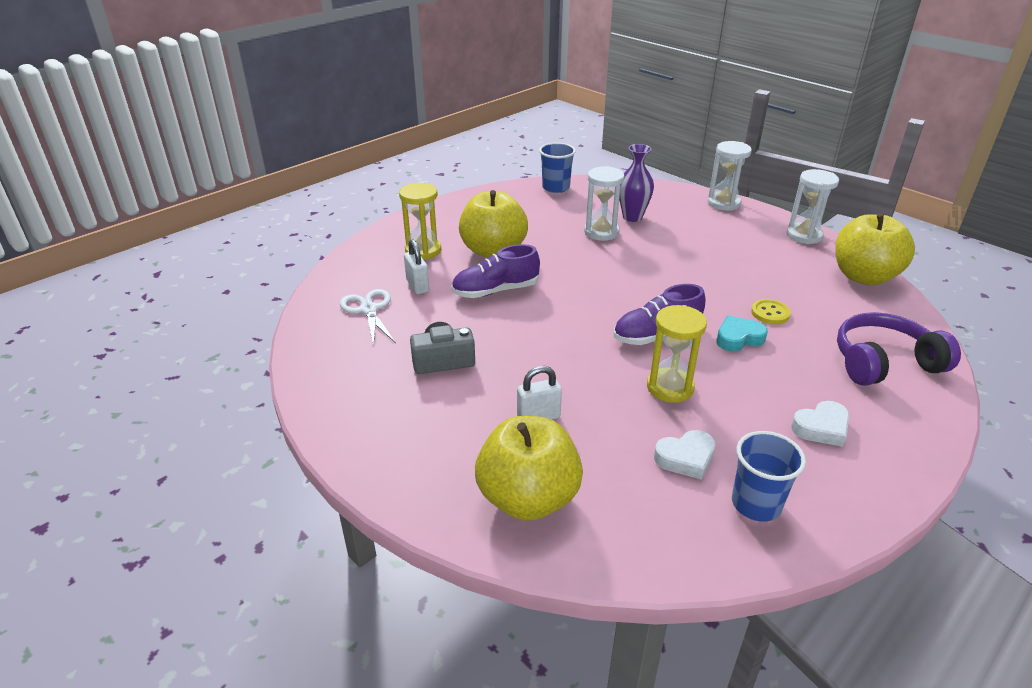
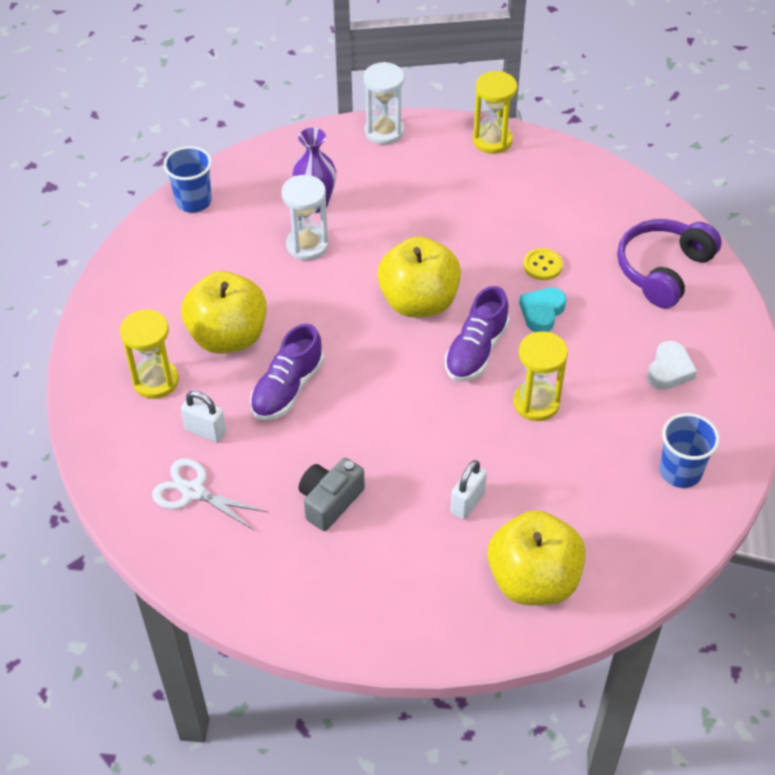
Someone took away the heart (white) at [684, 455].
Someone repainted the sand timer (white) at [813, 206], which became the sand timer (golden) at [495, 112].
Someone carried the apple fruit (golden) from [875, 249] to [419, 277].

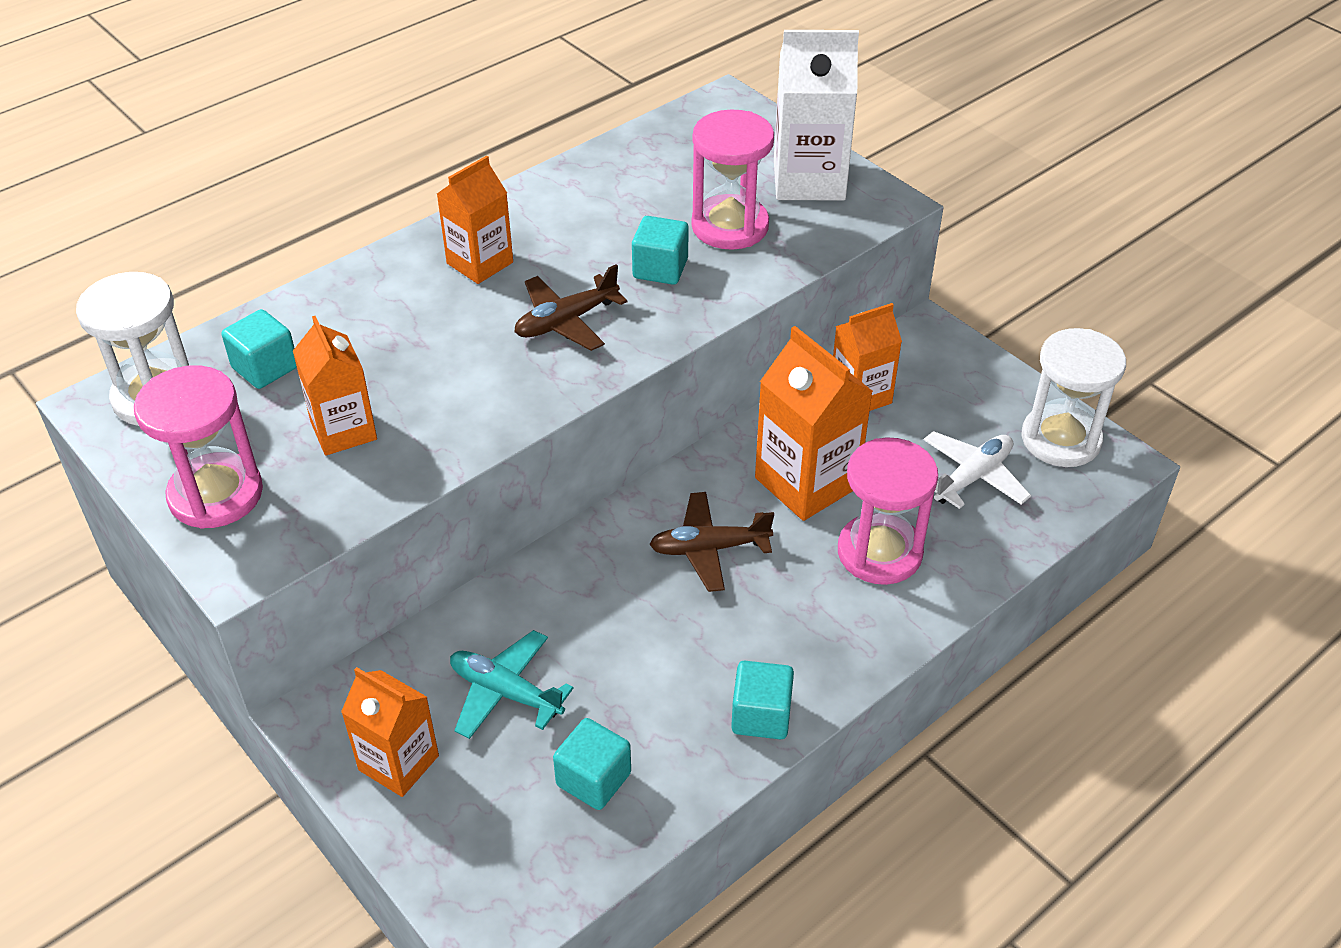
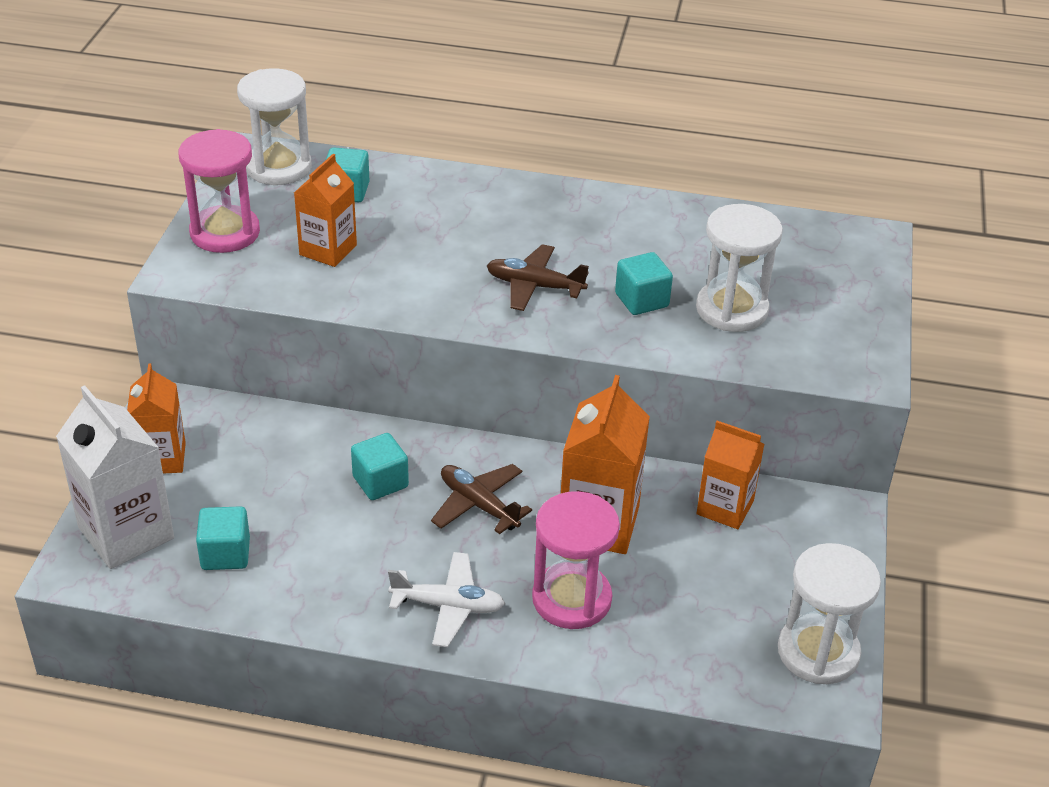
Someone took away the carton (orange-coloured) at [475, 219].
Someone took away the plane (teal) at [512, 684].
Someone repainted the sand timer (rose-pink) at [732, 179], which became the sand timer (white) at [739, 268].
Someone carried the block (teal) from [762, 700] to [380, 466].
Someone carried the carton (white) from [816, 115] to [115, 477].
Someone carried the plane (white) from [977, 470] to [446, 599].

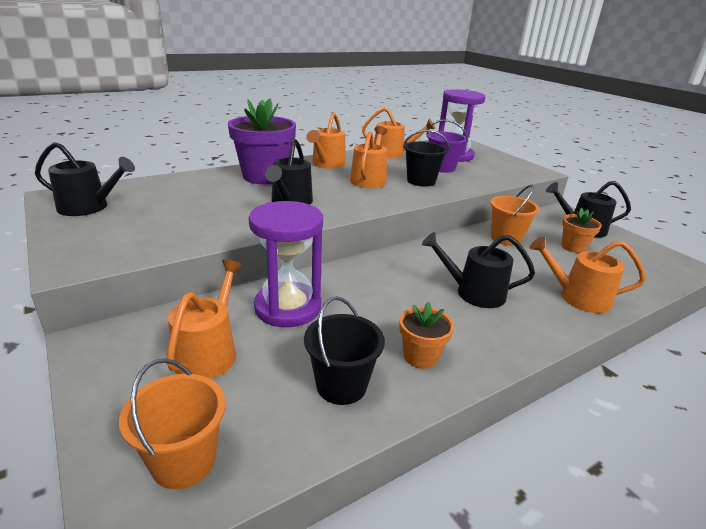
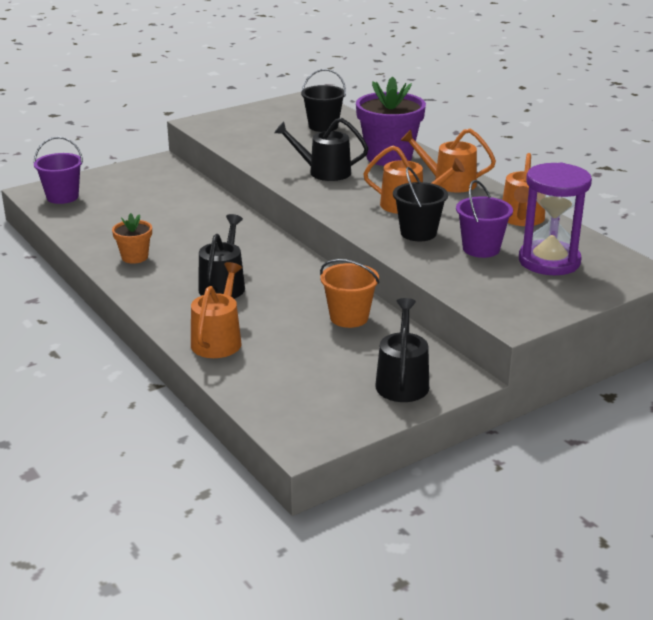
Someone took away the watering can (ebony) at [85, 179].
Someone repainted the sand bucket (orange-coloured) at [172, 423], which became the sand bucket (royal purple) at [58, 170].
Someone took away the watering can (orange-coloured) at [205, 319].
Someone took away the sand timer (royal purple) at [286, 264].
Someone carried the sand bucket (ebony) from [344, 350] to [323, 100].
Someone took away the flower pot (orange-coloured) at [582, 230].

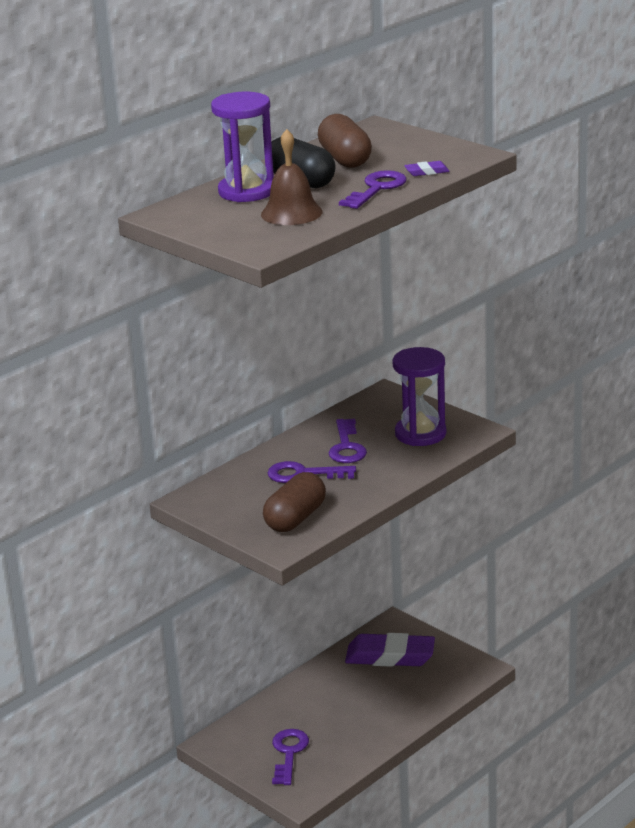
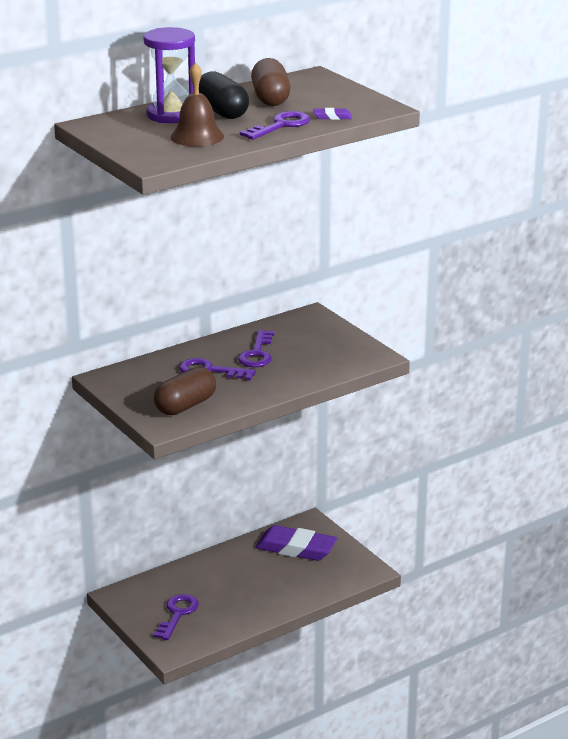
Someone took away the sand timer (royal purple) at [419, 396].

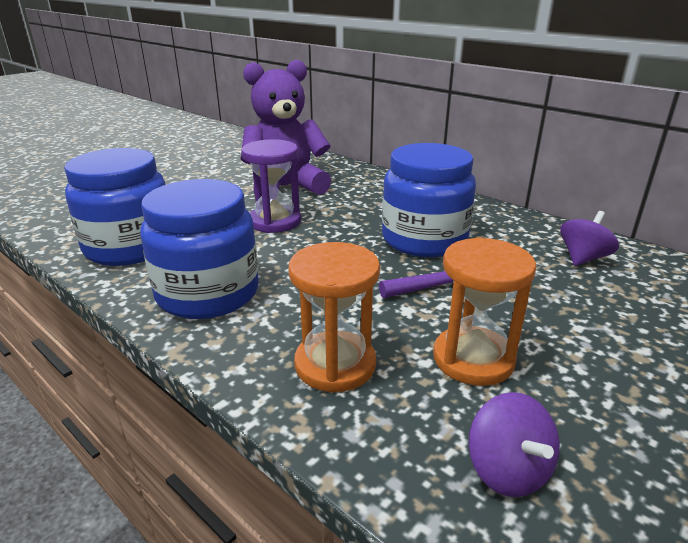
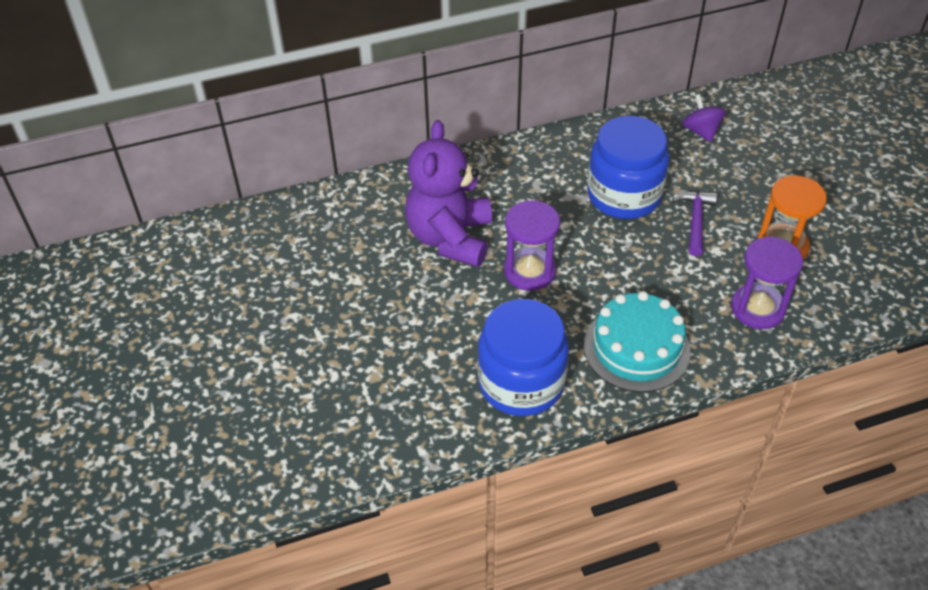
Someone swapped the jam jar (blue) at [199, 249] for the layer cake (teal) at [637, 341].
Someone repainted the sand timer (orange-coloured) at [334, 317], which became the sand timer (royal purple) at [767, 282].
Someone took away the whirligig (royal purple) at [514, 444].

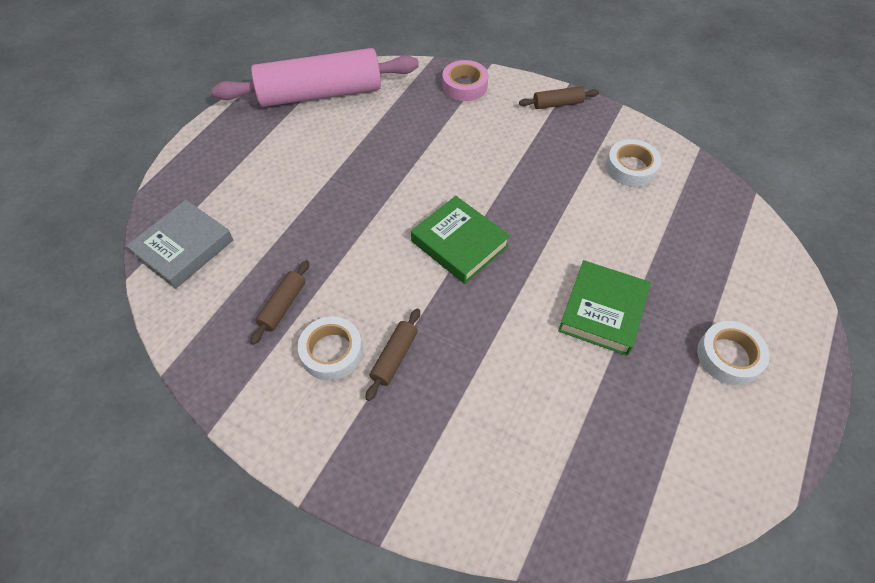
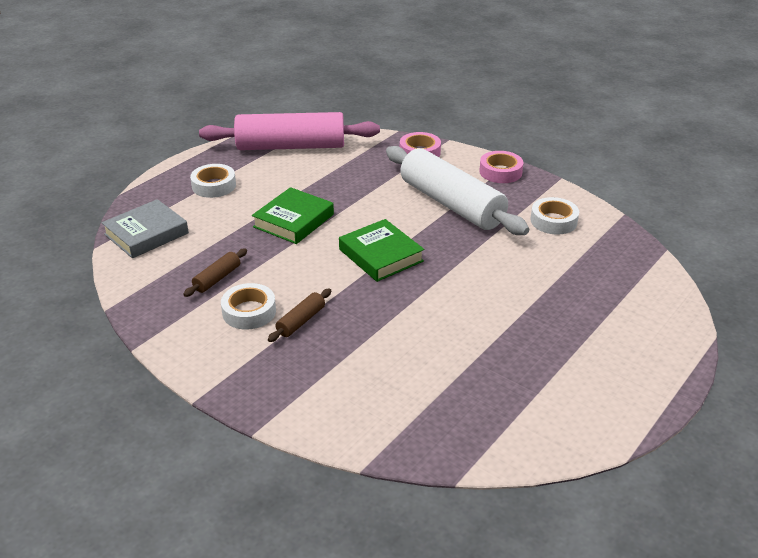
Someone swapped the pastry roller (dark brown) at [559, 97] for the tape (rose-pink) at [501, 167].
Someone carried the hardcover (green) from [604, 308] to [293, 215].
Someone carried the tape (white) from [733, 353] to [213, 181].
Someone put down the pastry roller (white) at [457, 190].

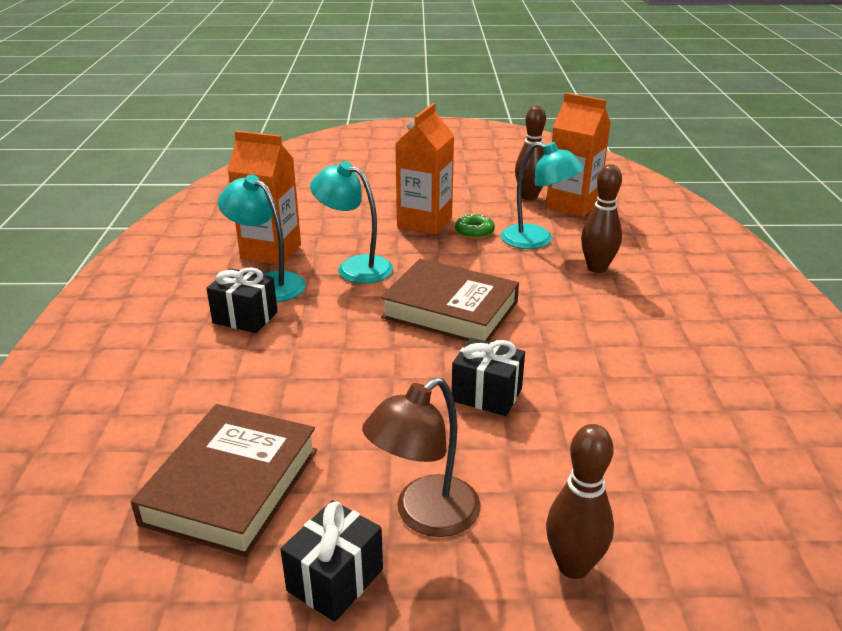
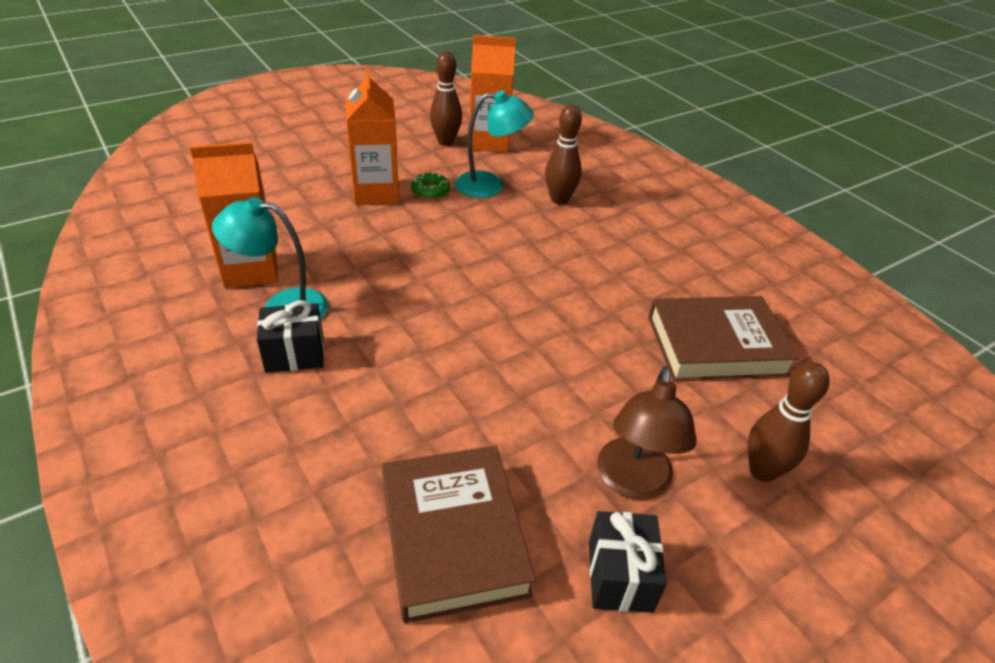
Someone took away the lamp (teal) at [351, 222].
Someone carried the hardcover (dark brown) from [449, 300] to [723, 338].
Someone took away the present (ebony) at [488, 377].

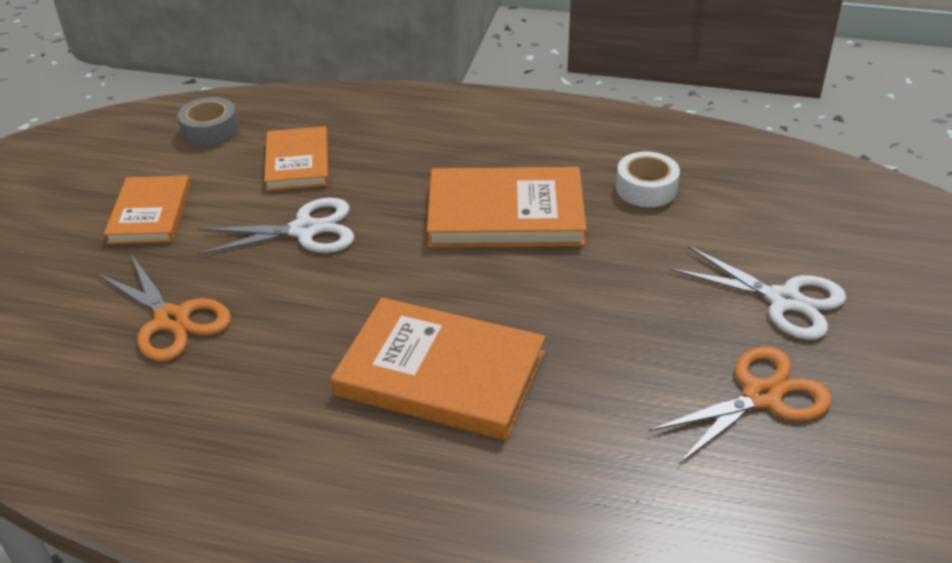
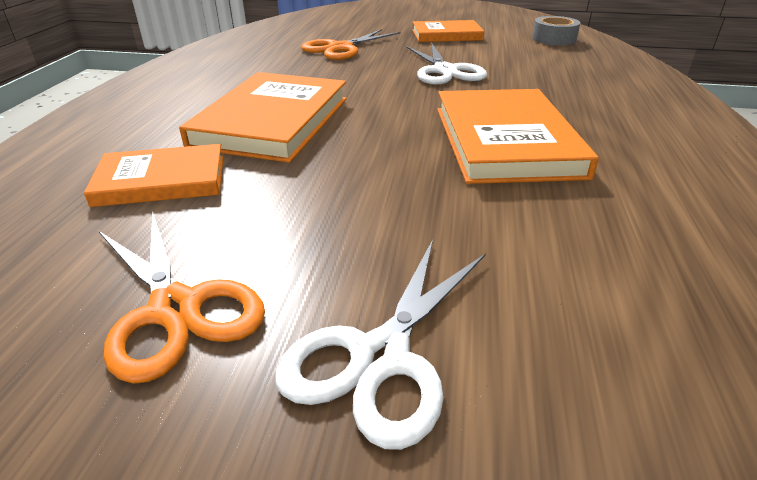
Someone carried the hardcover (orange-coloured) from [296, 158] to [153, 175].
Someone took away the tape (white) at [648, 179].

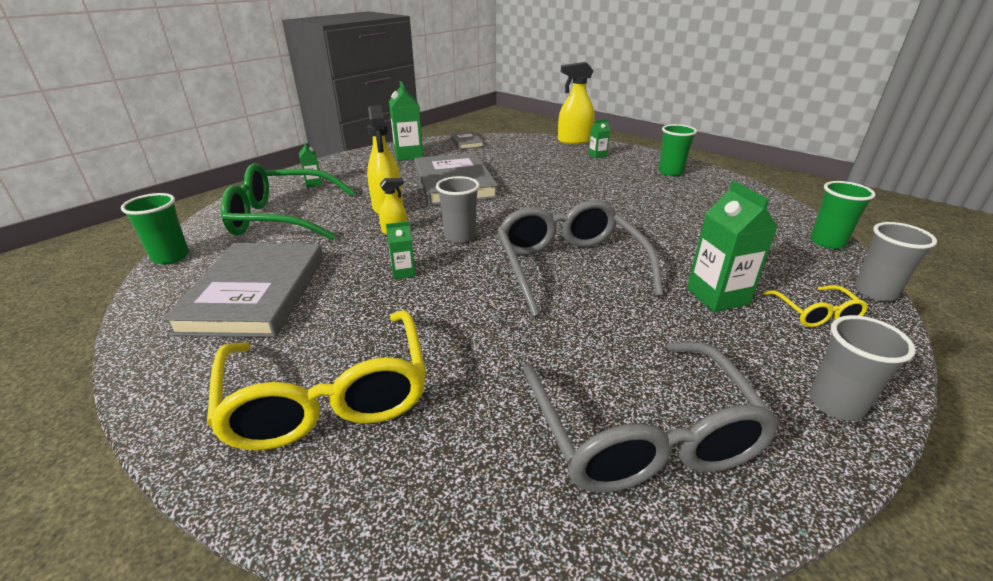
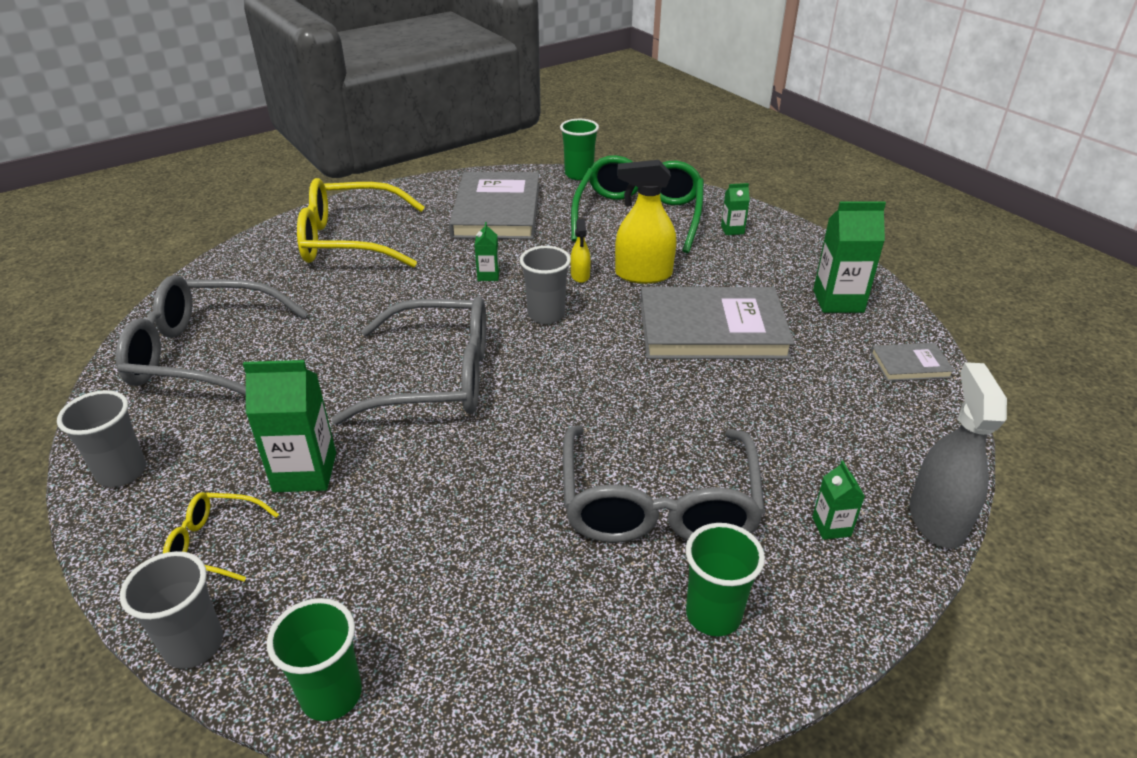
Someone rotated the hardcover (ash-grey) at [242, 290] by 75 degrees clockwise.
Someone repainted the spray cleaner (golden) at [576, 103], which became the spray cleaner (ash-grey) at [958, 455].
Someone put down the spectacles (ash-grey) at [664, 484].

